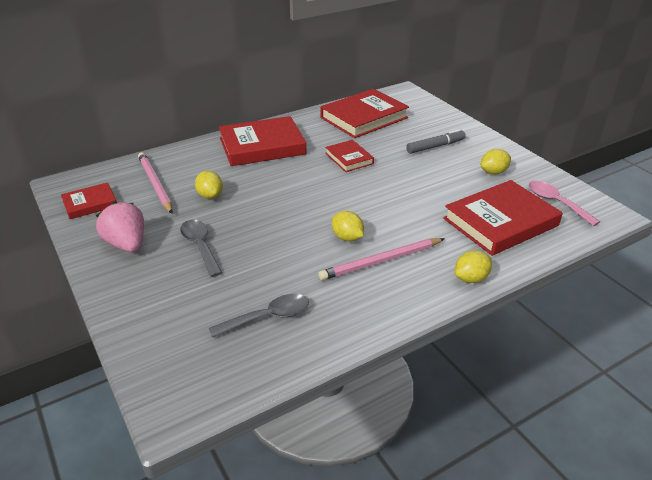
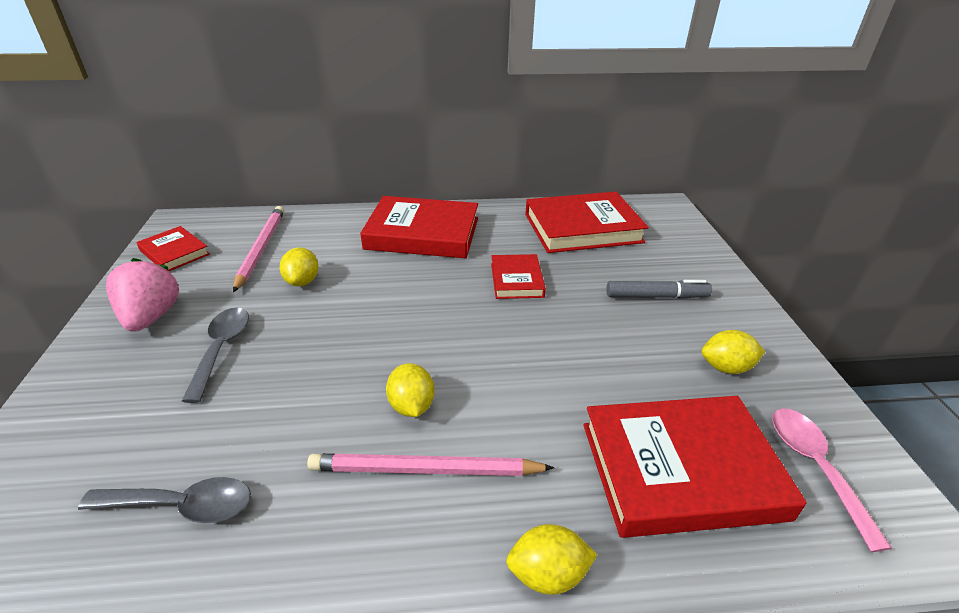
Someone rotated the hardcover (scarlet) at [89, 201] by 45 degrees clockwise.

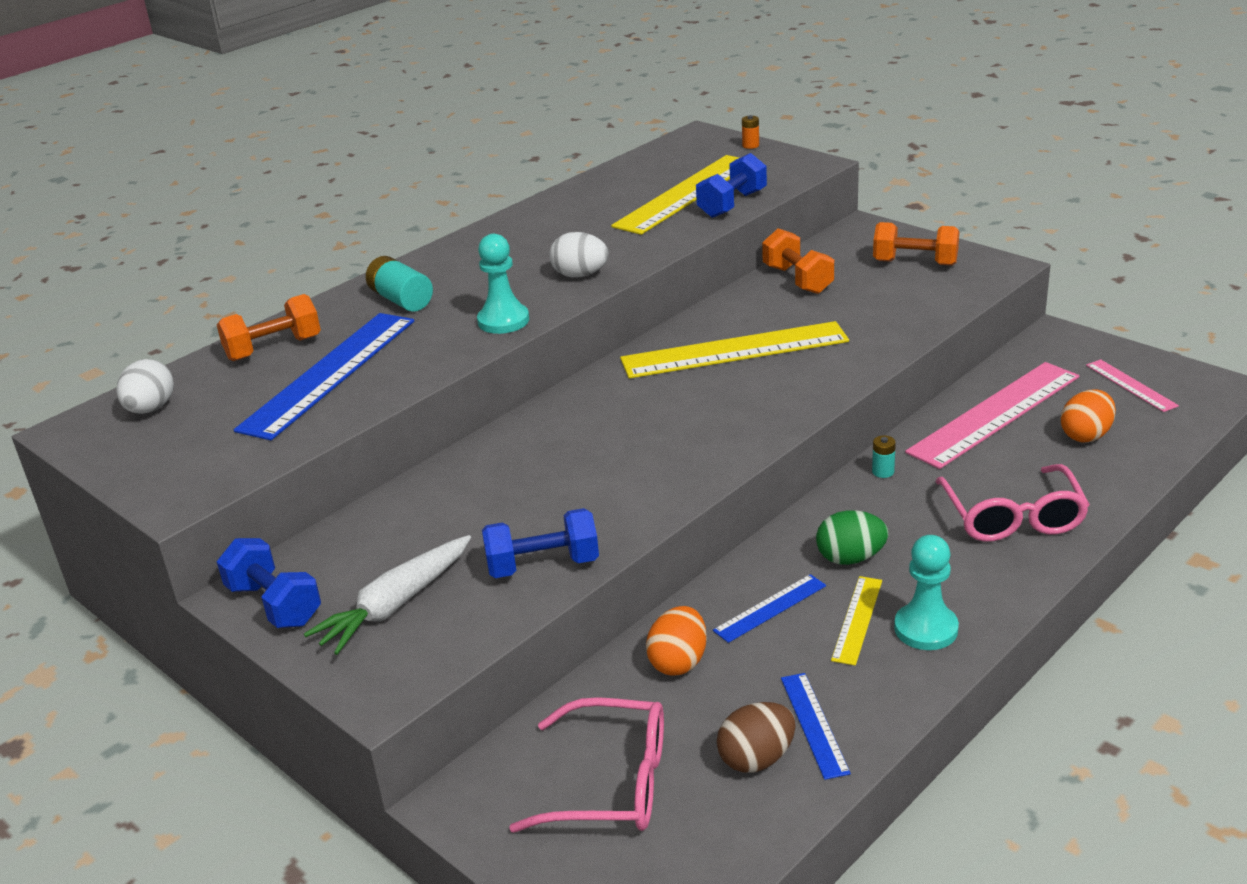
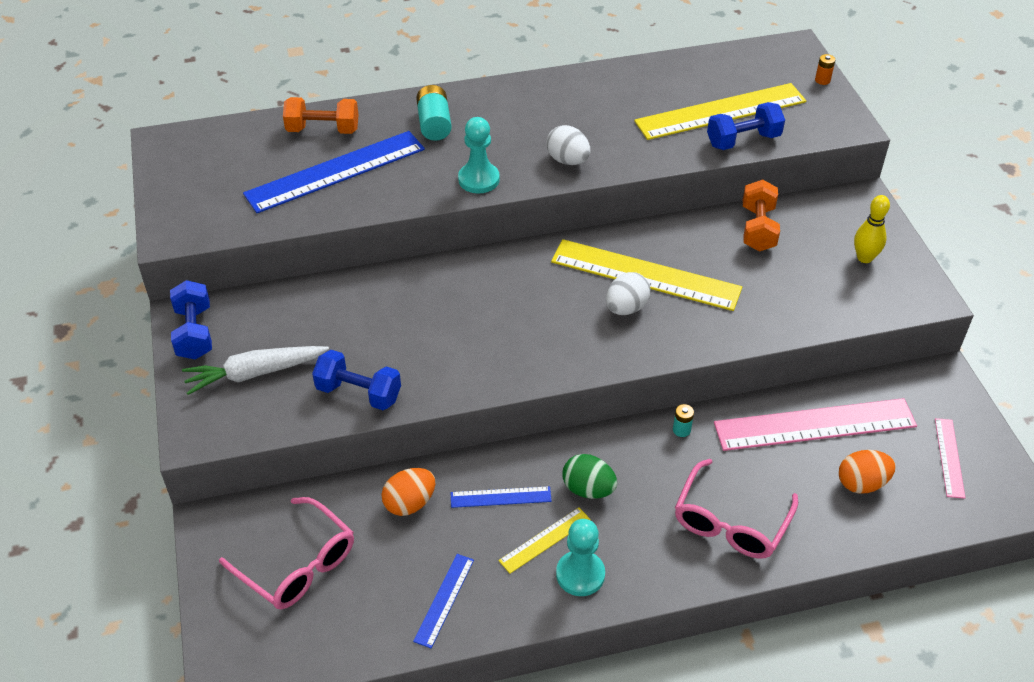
Someone carried the toy egg (white) from [145, 386] to [628, 293].
Someone took away the toy egg (dark brown) at [756, 737].
Someone swapped the dumbbell (orange-coloured) at [916, 244] for the bowling pin (golden) at [872, 229].

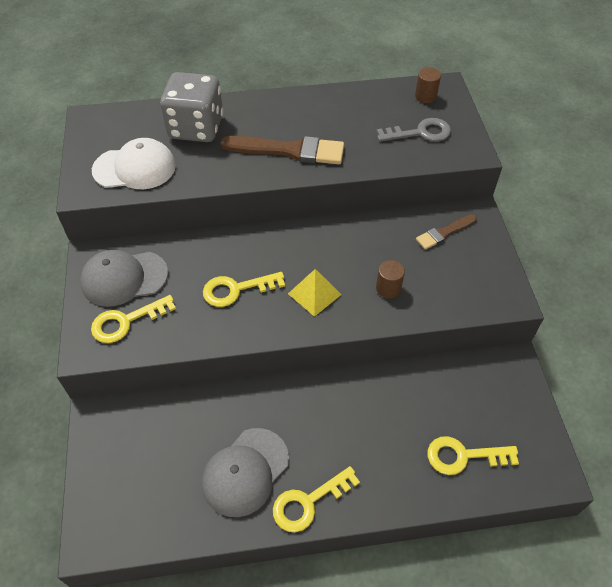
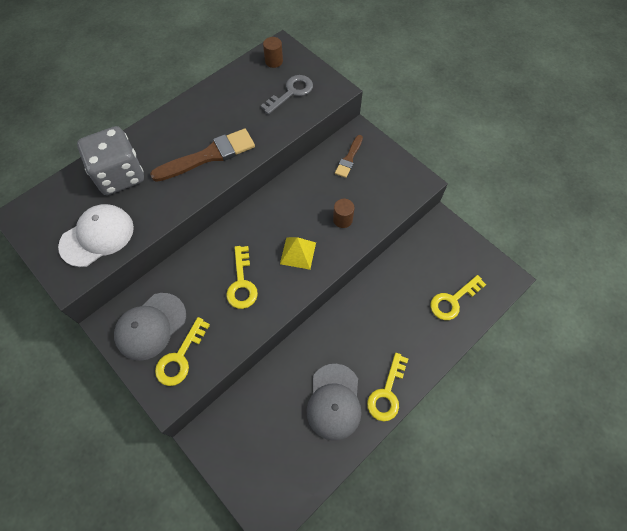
Someone rotated the latchkey (golden) at [244, 289] by 45 degrees counterclockwise.

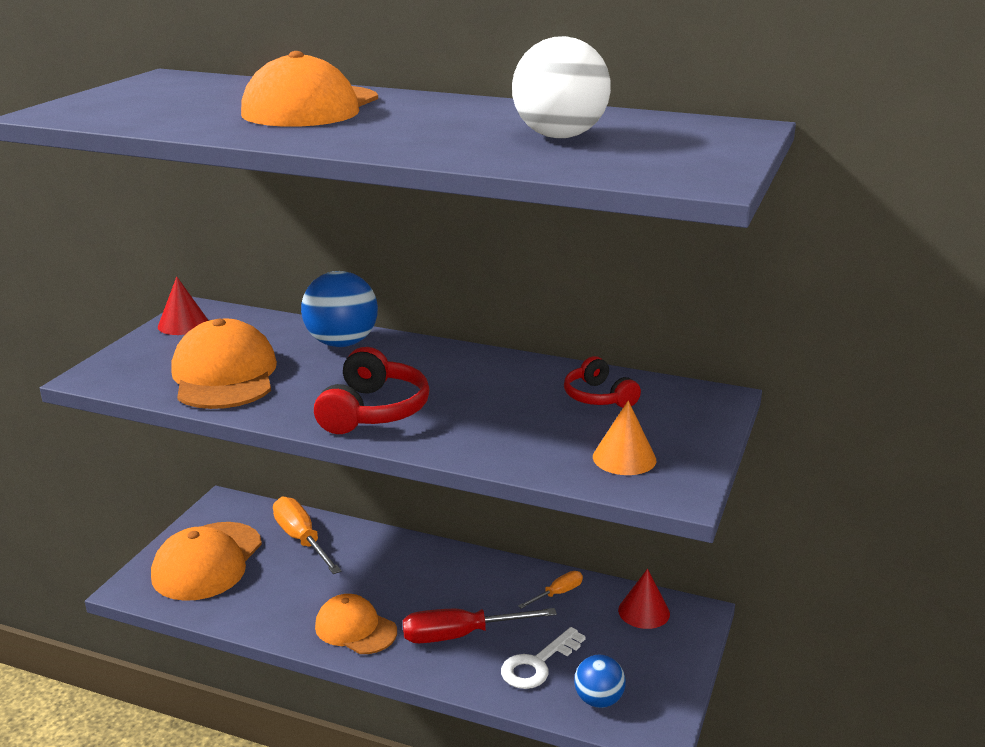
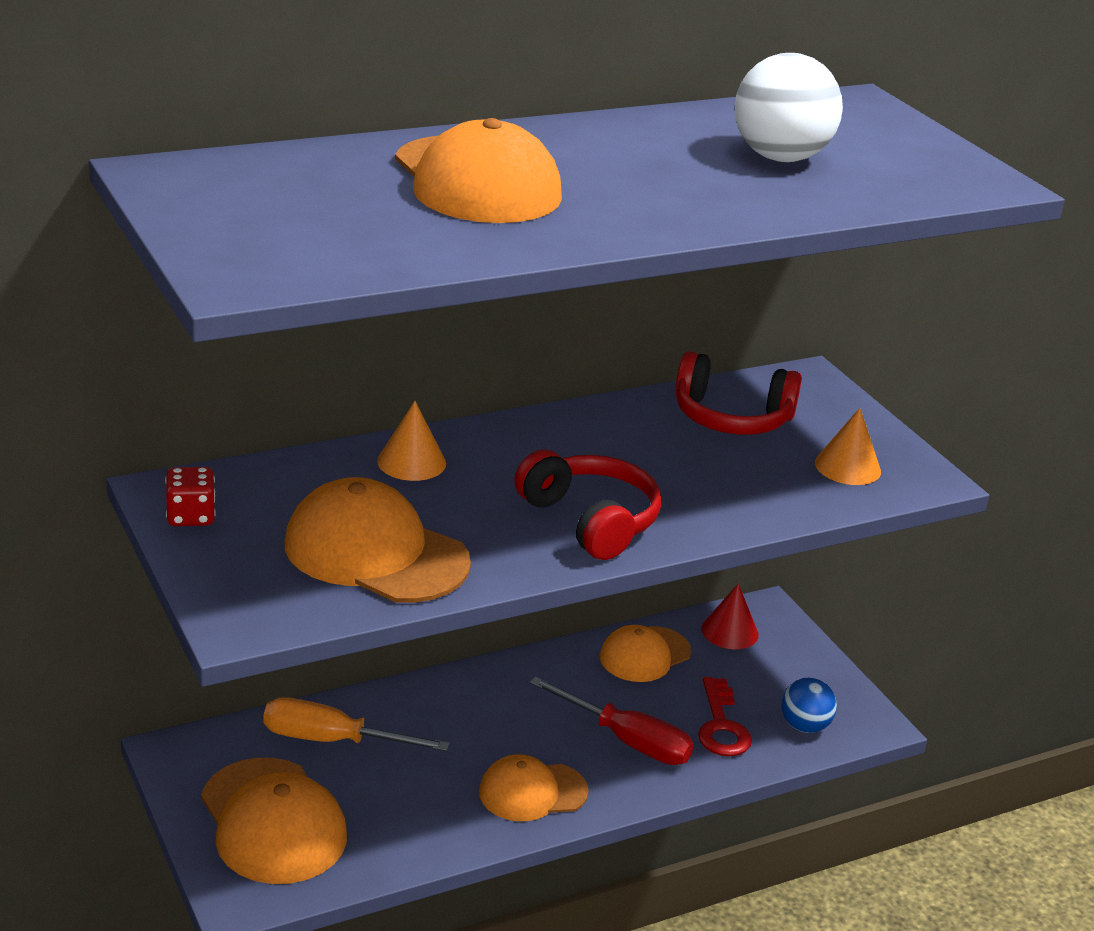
Someone swapped the cone (scarlet) at [183, 306] for the game die (scarlet) at [190, 496].
Someone swapped the play ball (blue) at [339, 309] for the cone (orange-coloured) at [411, 441].
Someone rotated the flat screwdriver (scarlet) at [480, 625] by 90 degrees counterclockwise.
Someone repainted the latchkey (white) at [543, 658], which became the latchkey (scarlet) at [725, 716].
Someone swapped the flat screwdriver (orange-coloured) at [550, 590] for the baseball cap (orange-coloured) at [645, 653].
Someone scaled the headphones (scarlet) at [602, 382] by 1.55.

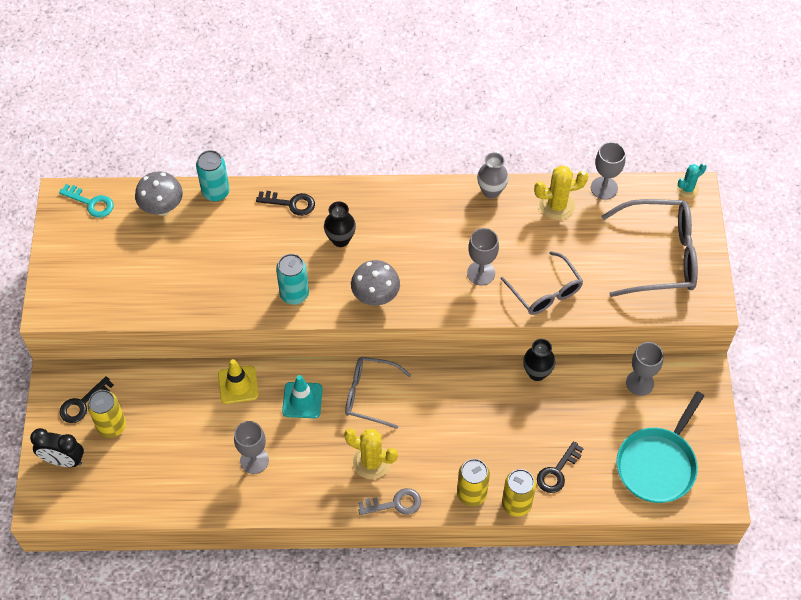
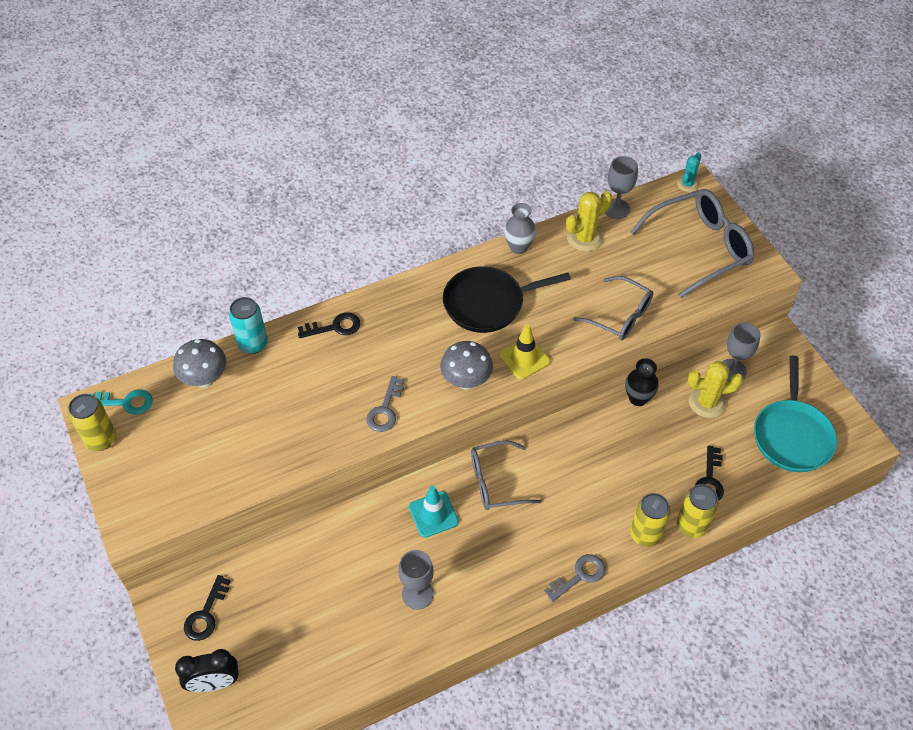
Someone carried the tin (golden) from [107, 414] to [92, 422].
Someone carried the road cone (golden) from [238, 381] to [524, 352].
Someone swapped the tin (teal) at [292, 279] for the latchkey (ash-grey) at [385, 404].
Someone took away the vase (ebony) at [340, 224].
Someone carried the cactus (golden) from [371, 454] to [715, 389].
Someone took away the wine glass (ash-grey) at [483, 256].
Someone put down the skillet (ebony) at [507, 299].

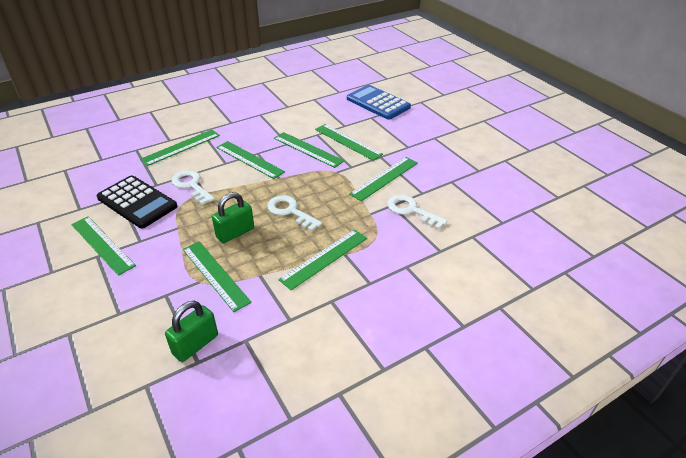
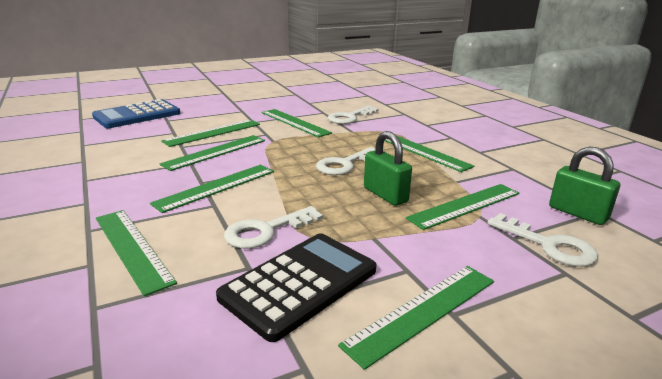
Someone put down the latchkey (white) at [542, 239].

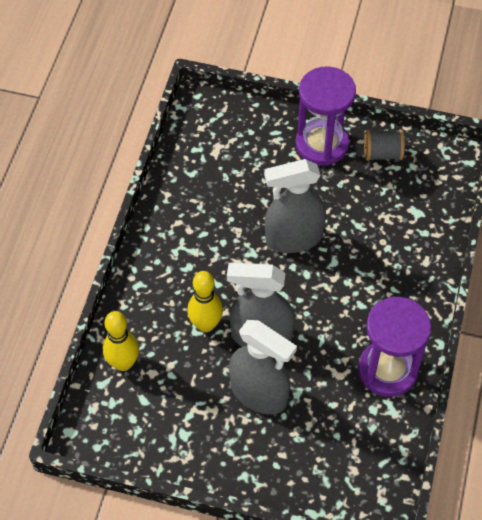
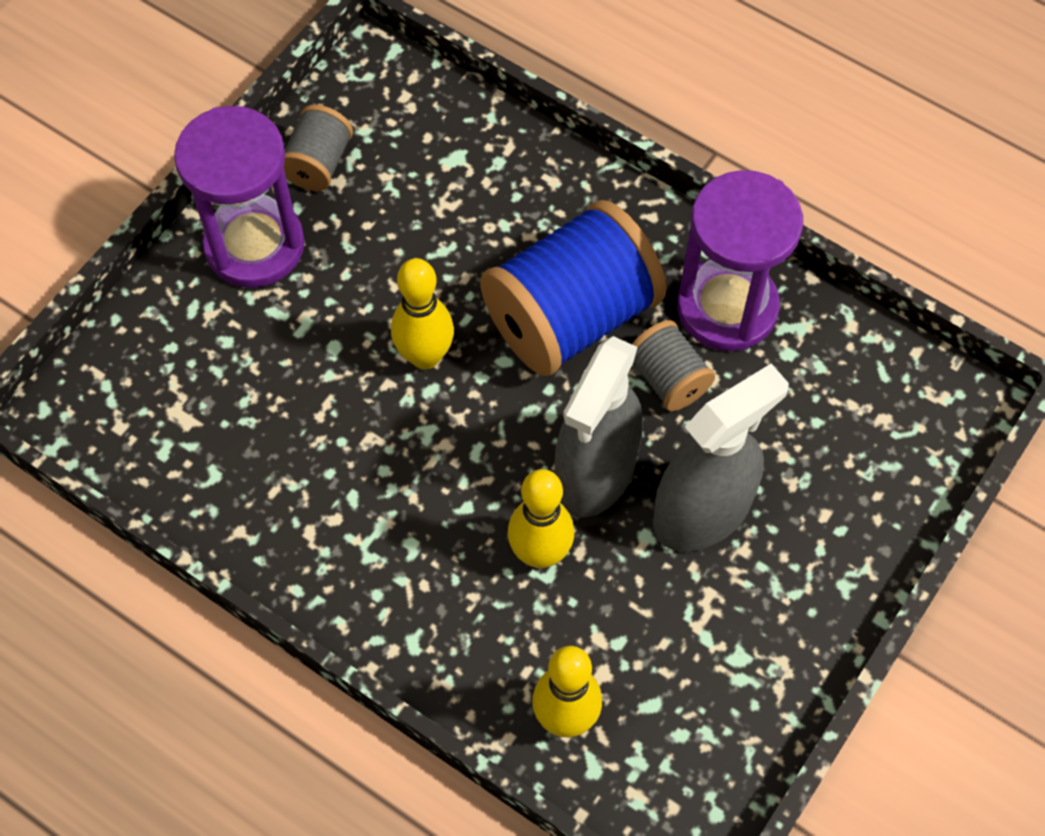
Someone swapped the spray cleaner (ash-grey) at [295, 206] for the bowling pin (golden) at [422, 313].
Someone put down the bobbin (blue) at [573, 288].
Someone put down the bobbin (ash-grey) at [673, 365].

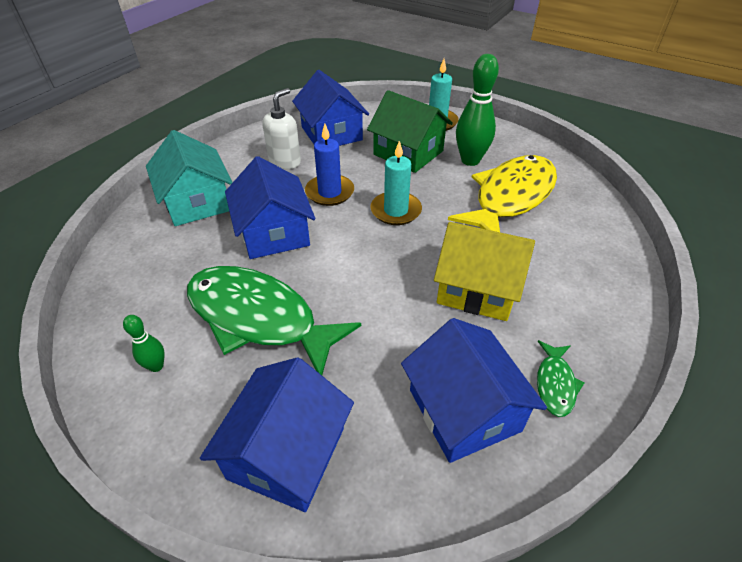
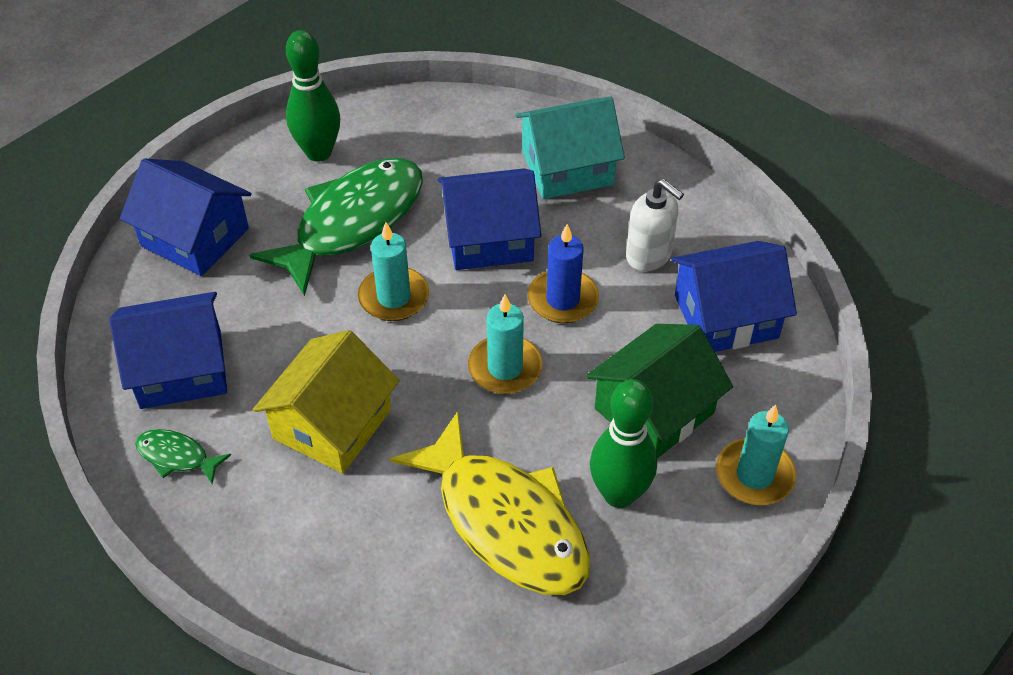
Someone scaled the bowling pin (green) at [144, 343] by 2.03.
Someone put down the pillar candle (teal) at [393, 271].

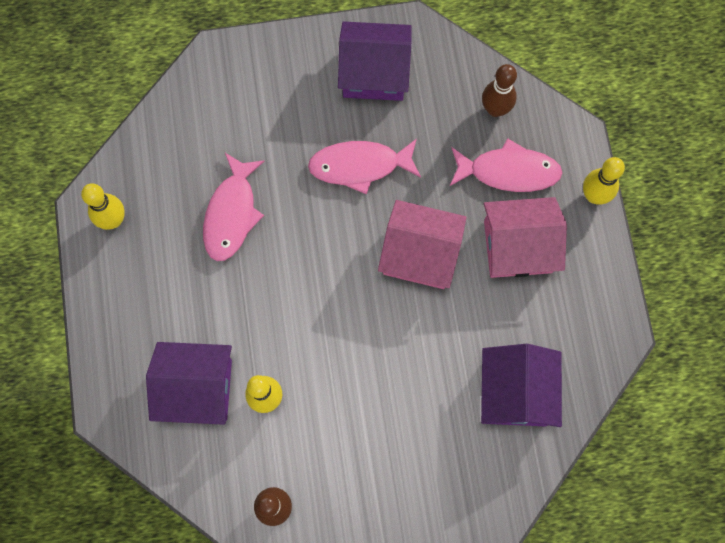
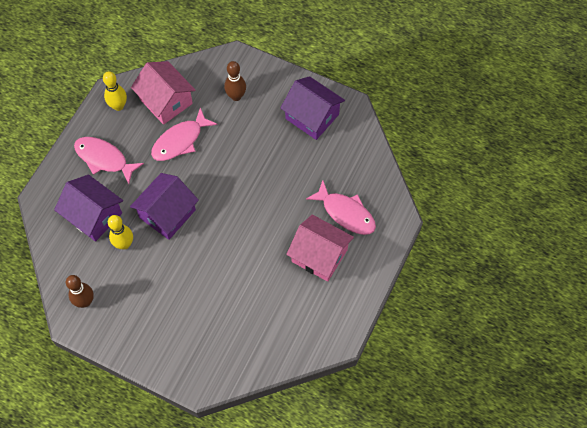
Someone carried the toy fish (rose-pink) from [364, 166] to [109, 160].
Someone carried the toy house (rose-pink) from [422, 244] to [163, 93].
Someone carried the toy house (royal purple) from [521, 385] to [164, 206].
Someone carried the bowling pin (dark brown) from [499, 90] to [235, 81].
Someone took away the bowling pin (golden) at [604, 180].

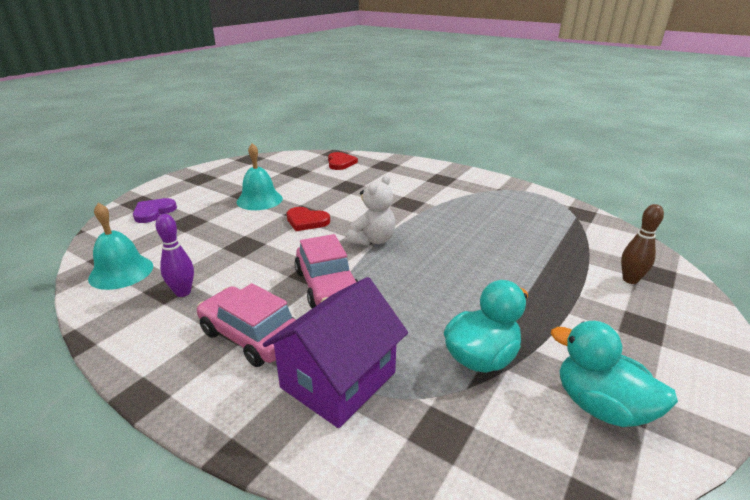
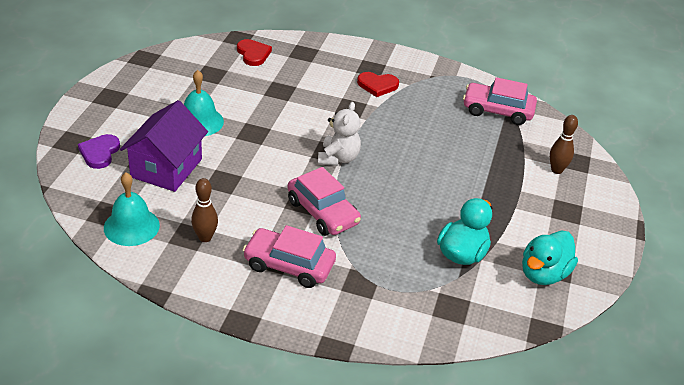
Someone repainted the bowling pin (royal purple) at [175, 255], which became the bowling pin (dark brown) at [204, 210].
Someone carried the toy house (royal purple) from [335, 352] to [164, 146].
Someone carried the heart (scarlet) from [308, 219] to [378, 84].
Someone rotated the toy duck (teal) at [614, 374] by 75 degrees counterclockwise.
Someone put down the car (rose-pink) at [500, 101].

